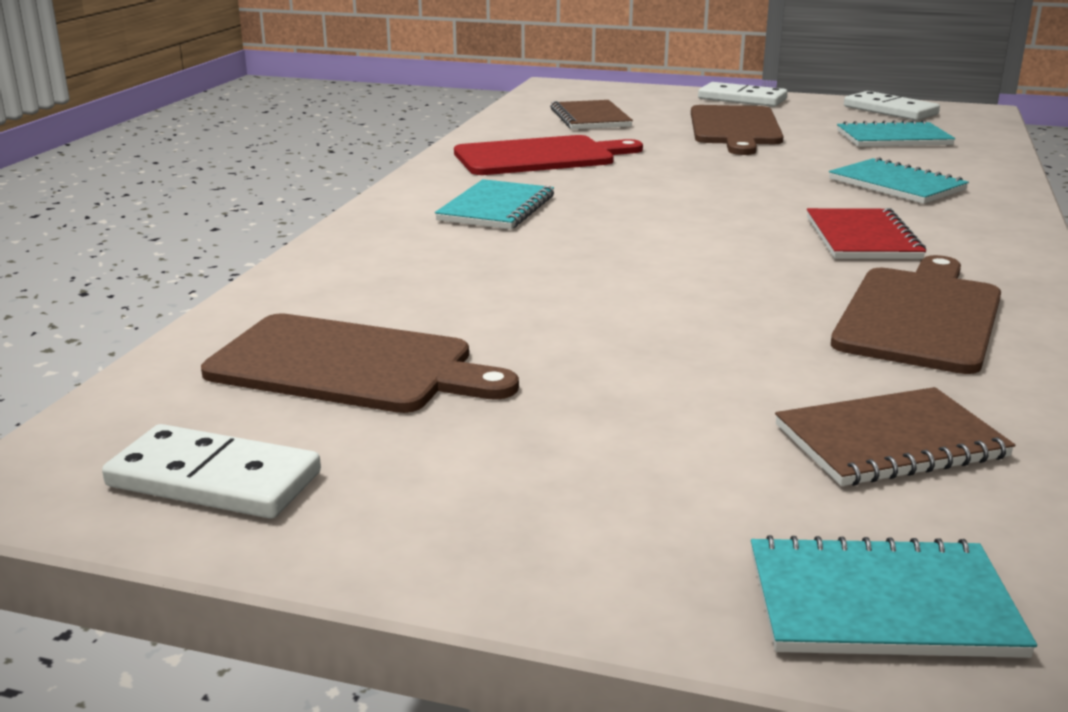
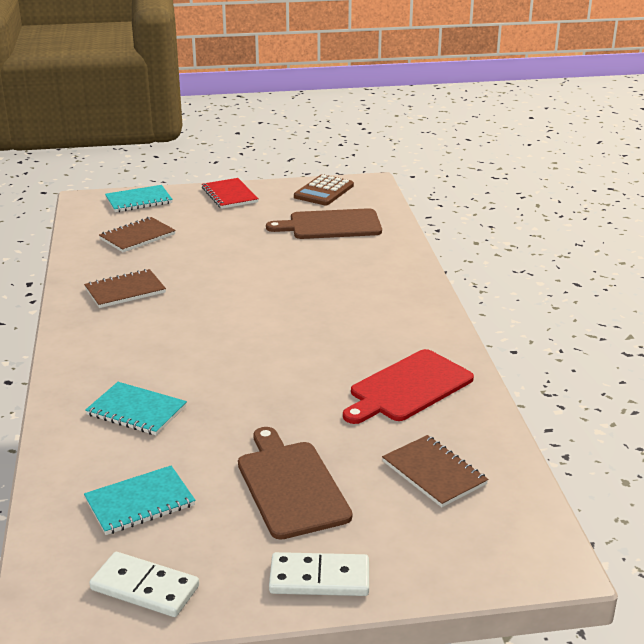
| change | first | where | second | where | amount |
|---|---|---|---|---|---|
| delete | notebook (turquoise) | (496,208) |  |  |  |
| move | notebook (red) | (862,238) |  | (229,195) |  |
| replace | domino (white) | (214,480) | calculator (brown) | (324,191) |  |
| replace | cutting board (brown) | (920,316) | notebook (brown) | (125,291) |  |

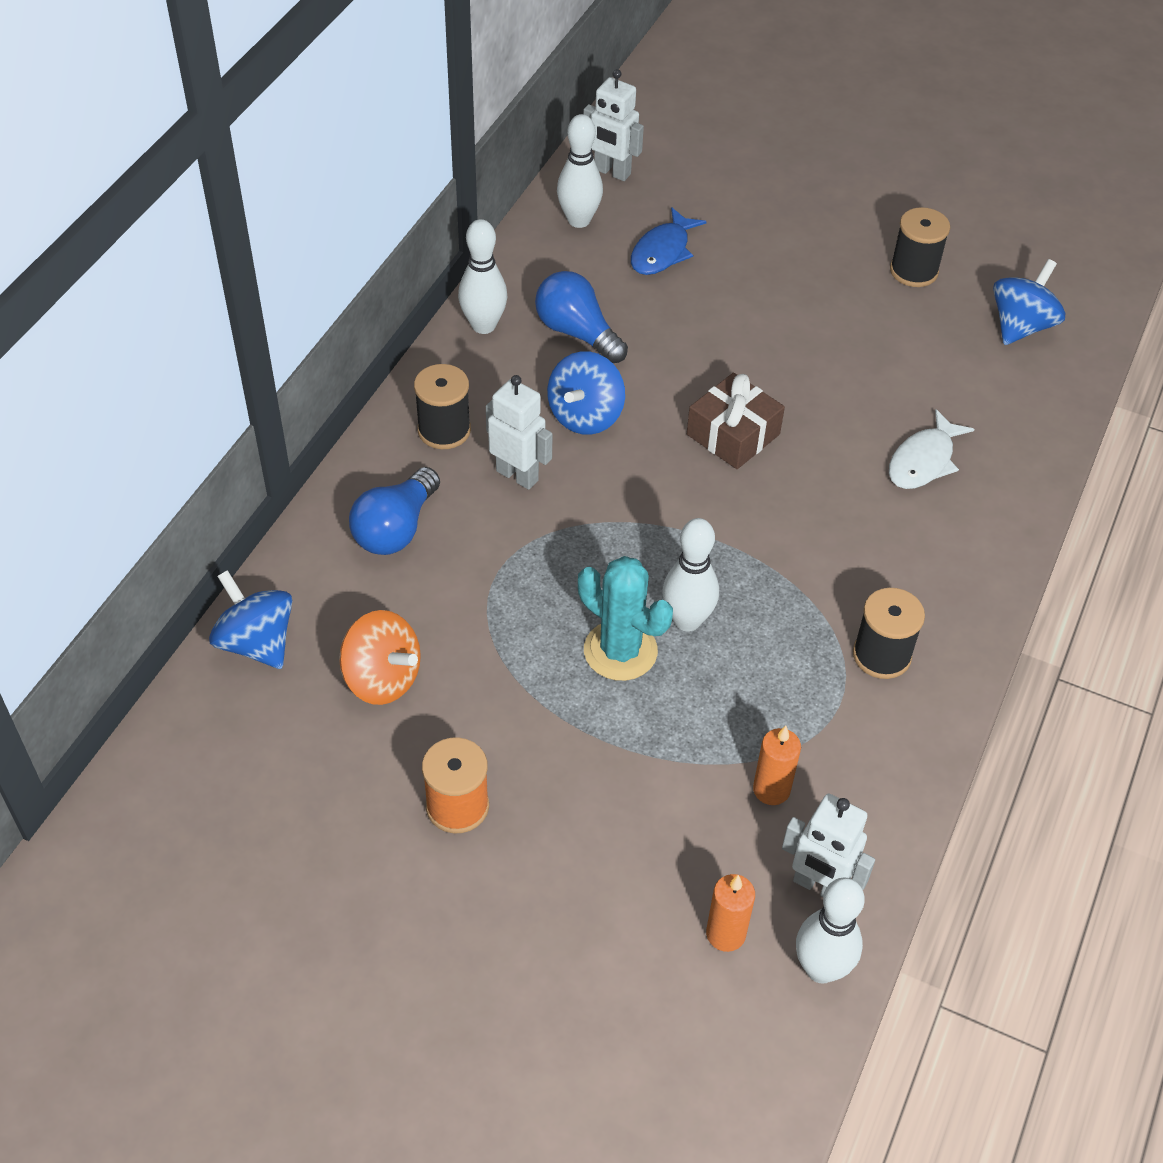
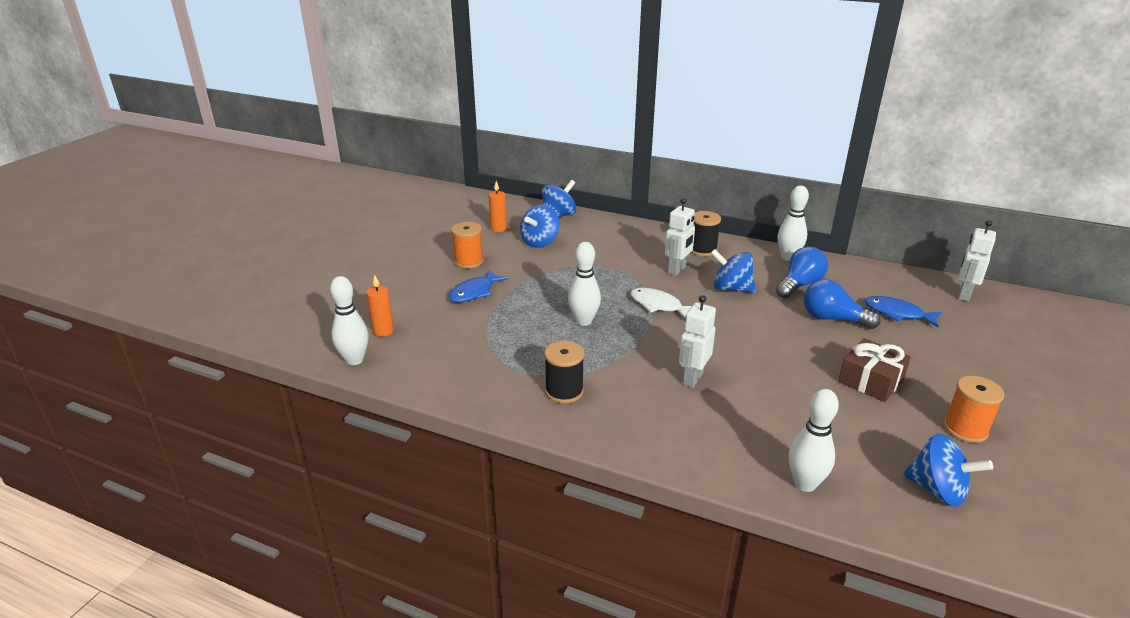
| change | first | where | second | where | amount |
|---|---|---|---|---|---|
| delete | cactus (turquoise) | (620,651) |  |  |  |
| insert |  |  | fish (blue) | (474,292) |  |
| move | light bulb (blue) | (396,529) |  | (832,319) |  |
| move | bowling pin (white) | (579,220) |  | (805,484) |  |
| move | gift (brown) | (733,434) |  | (870,381) |  |
| move | candle (orange) | (771,789) |  | (498,228) |  |
| move | robot (white) | (818,886) |  | (692,378) |  |
| move | fish (white) | (923,460) |  | (658,305) |  |
| recolor | spinning top (orange) | (382,679) | spinning top (blue) | (540,242) |  |
| recolor | spool (black) | (913,271) | spool (orange) | (965,429) |  |

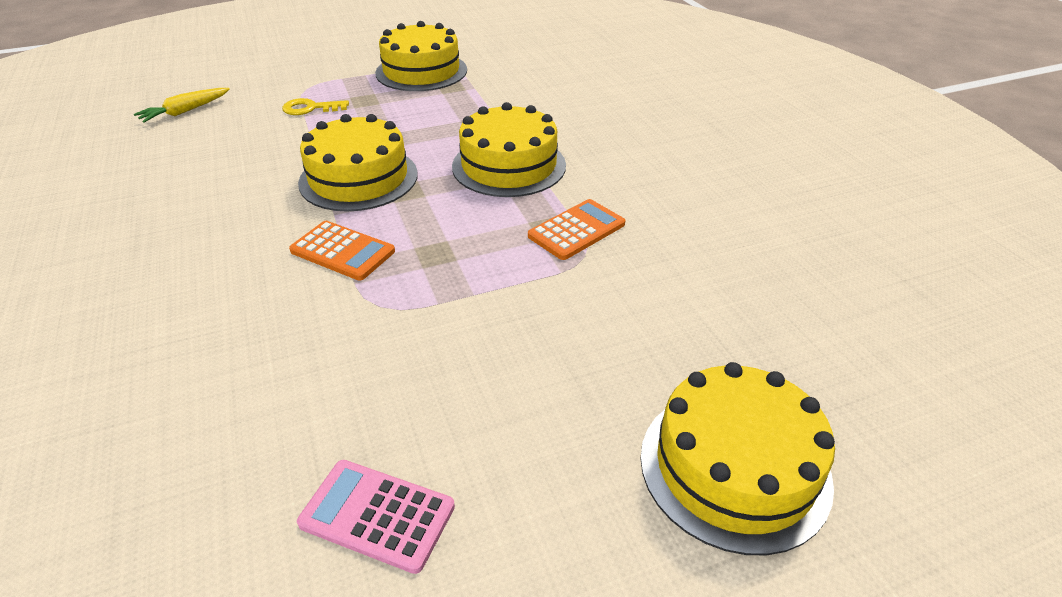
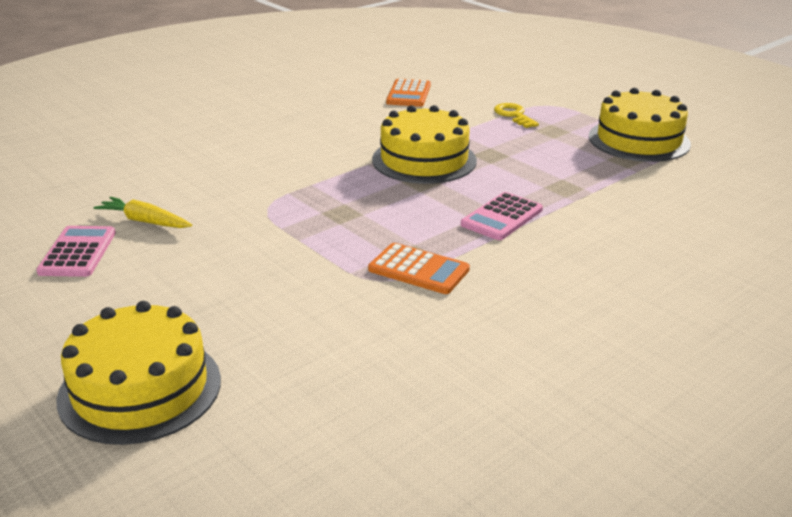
| change | first | where | second | where | amount |
|---|---|---|---|---|---|
| move | carrot (yellow) | (185,111) |  | (145,221) |  |
| move | calculator (orange) | (342,251) |  | (408,94) |  |
| replace | cake (yellow) | (509,165) | calculator (pink) | (502,217) |  |

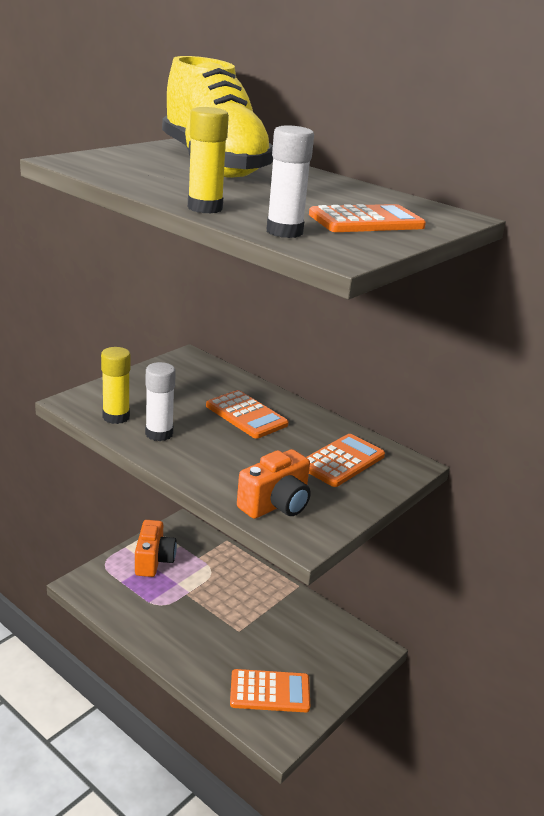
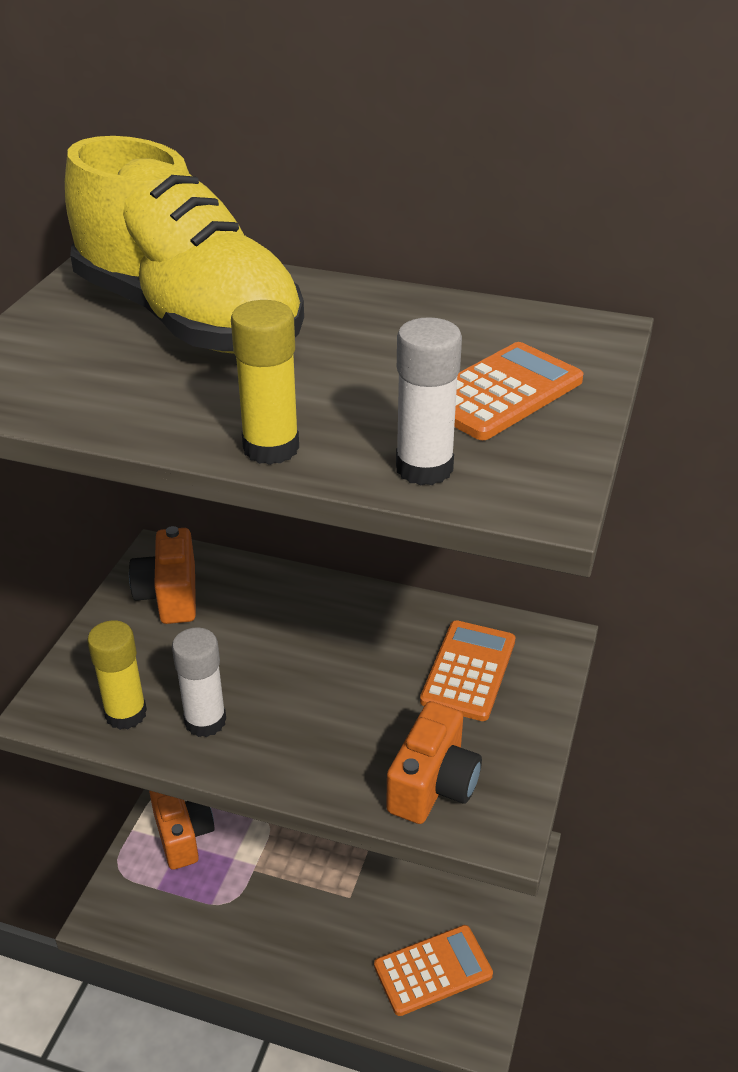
| change | first | where | second | where | amount |
|---|---|---|---|---|---|
| delete | calculator (orange) | (246,415) |  |  |  |
| insert |  |  | camera (orange) | (170,595) |  |

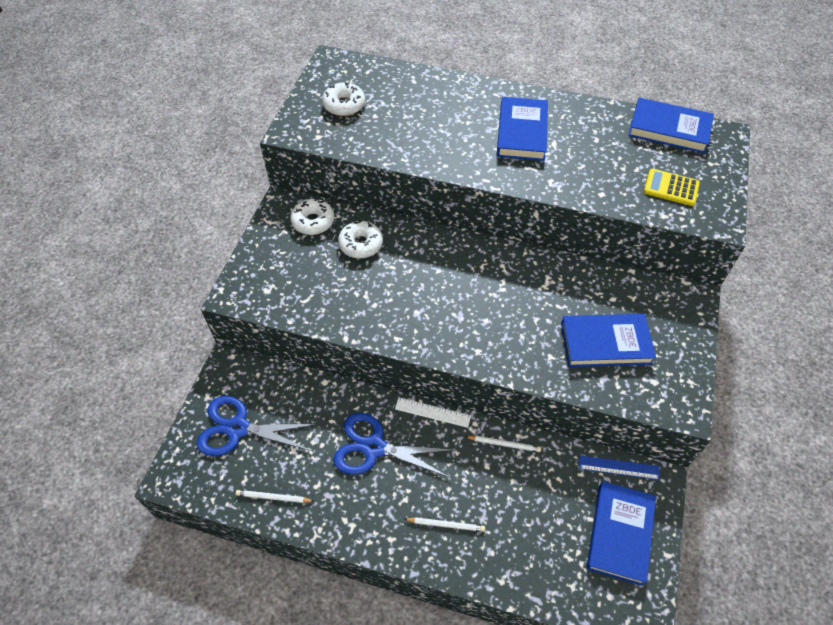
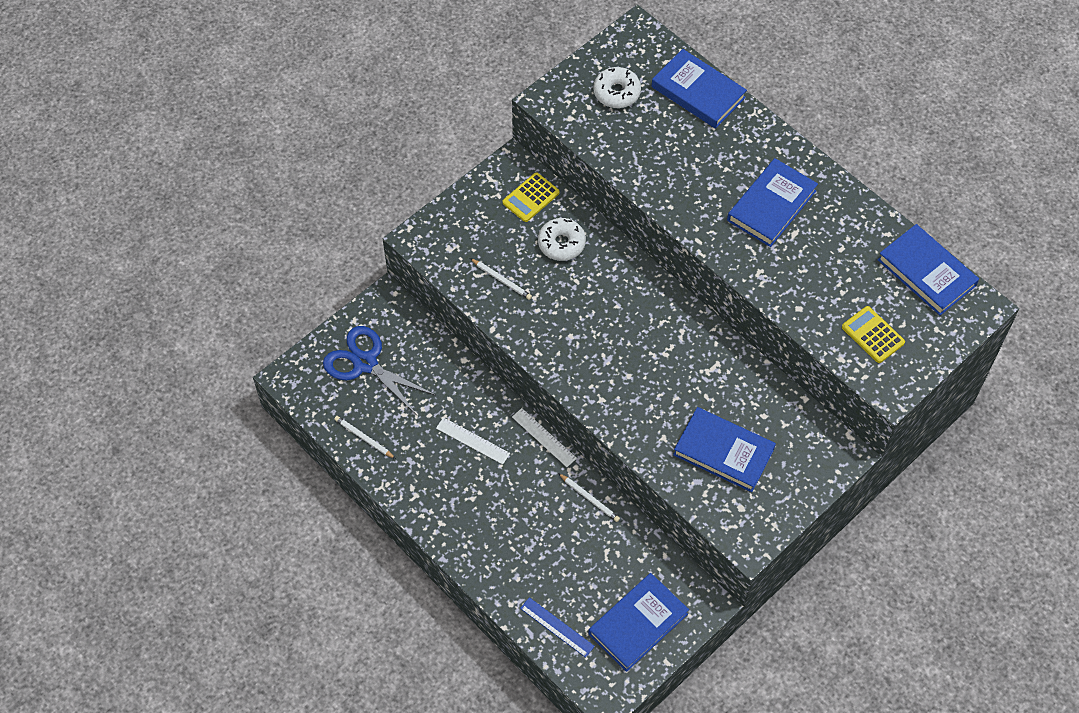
| change | first | where | second | where | amount |
|---|---|---|---|---|---|
| insert |  |  | book (blue) | (698,92) |  |
| move | pencil (white) | (446,525) |  | (501,280) |  |
| move | ruler (blue) | (619,467) |  | (557,627) |  |
| replace | donut (white) | (313,221) | calculator (yellow) | (531,198) |  |
| replace | scissors (blue) | (374,447) | ruler (white) | (472,441) |  |

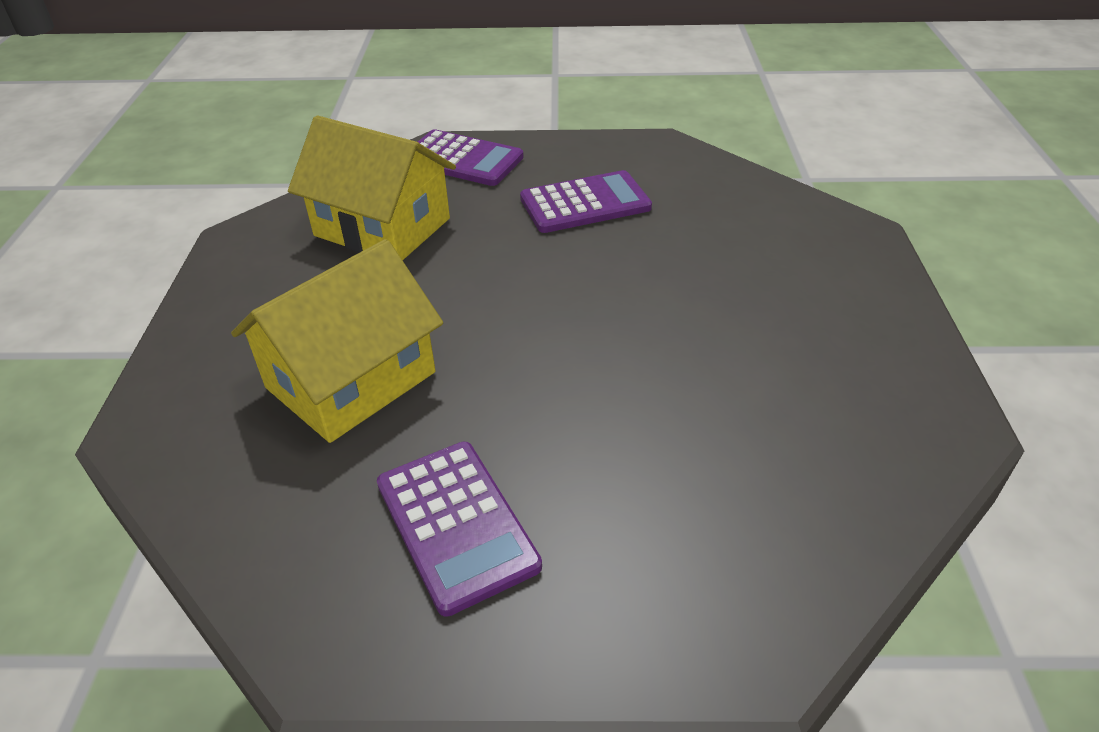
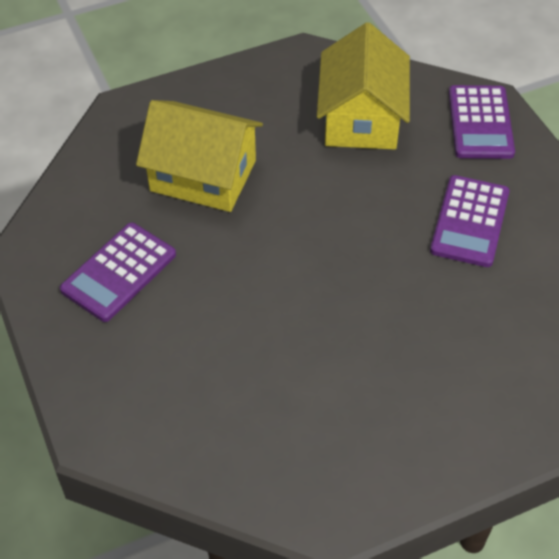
| change | first | where | second | where | amount |
|---|---|---|---|---|---|
| rotate | calculator (purple) | (585,203) |  | (469,221) | 60 degrees clockwise |

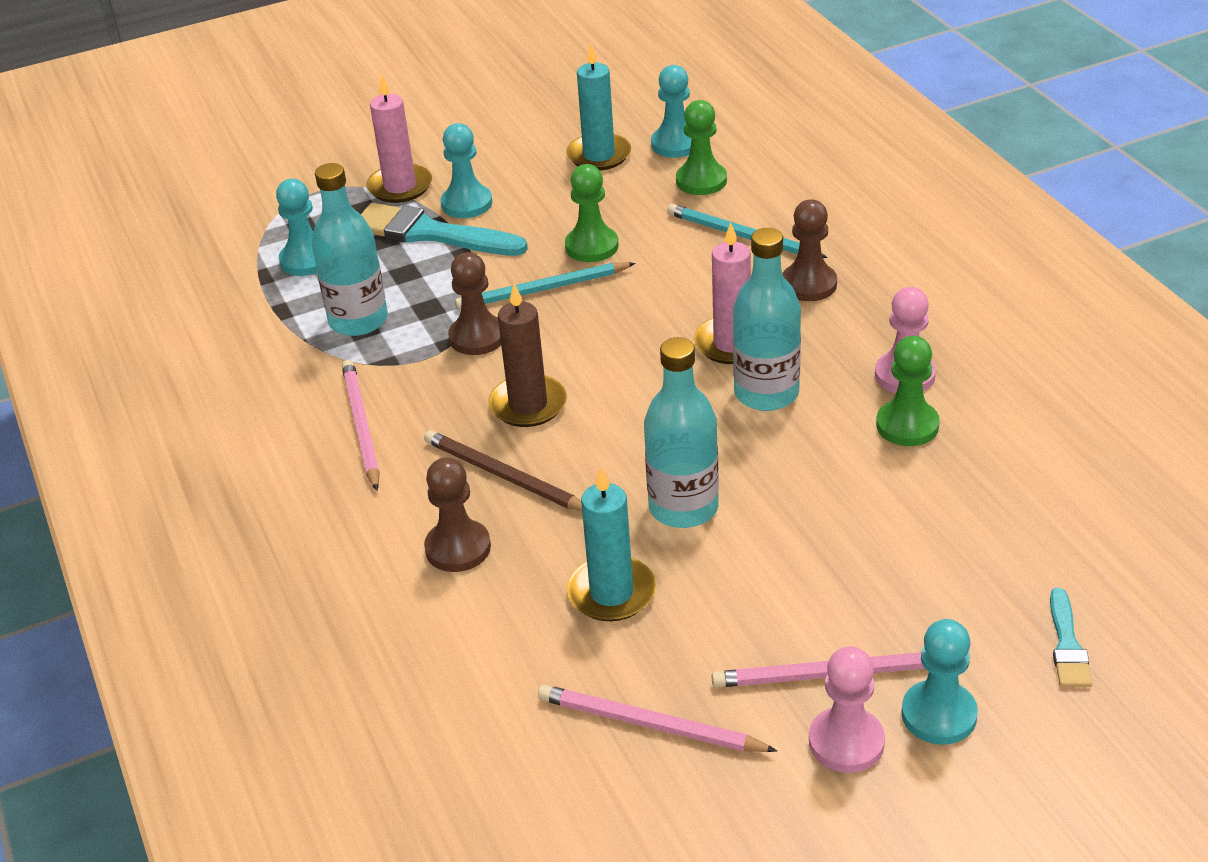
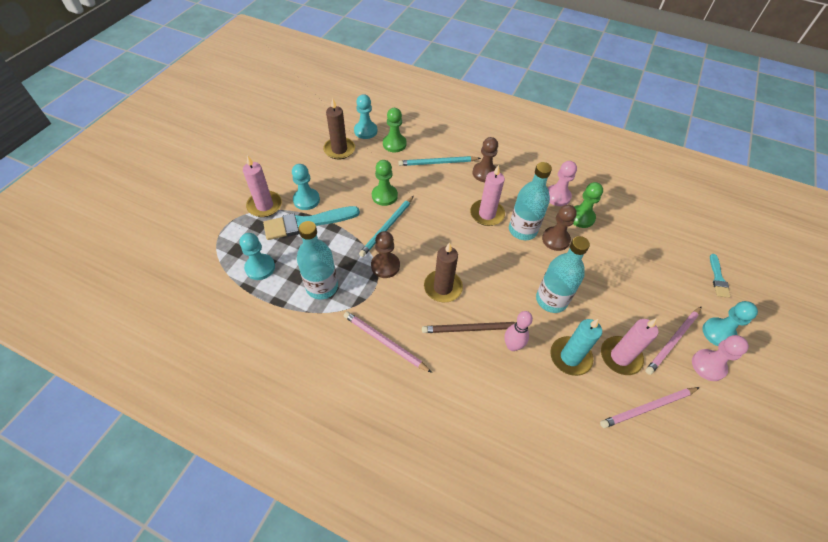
| change | first | where | second | where | amount |
|---|---|---|---|---|---|
| insert |  |  | bowling pin (pink) | (512,346) |  |
| insert |  |  | candle (pink) | (620,357) |  |
| move | pawn (brown) | (458,548) |  | (555,239) |  |
| recolor | candle (turquoise) | (599,155) | candle (brown) | (339,150) |  |
| rotate | brush (turquoise) | (1067,645) |  | (718,278) | 45 degrees clockwise |

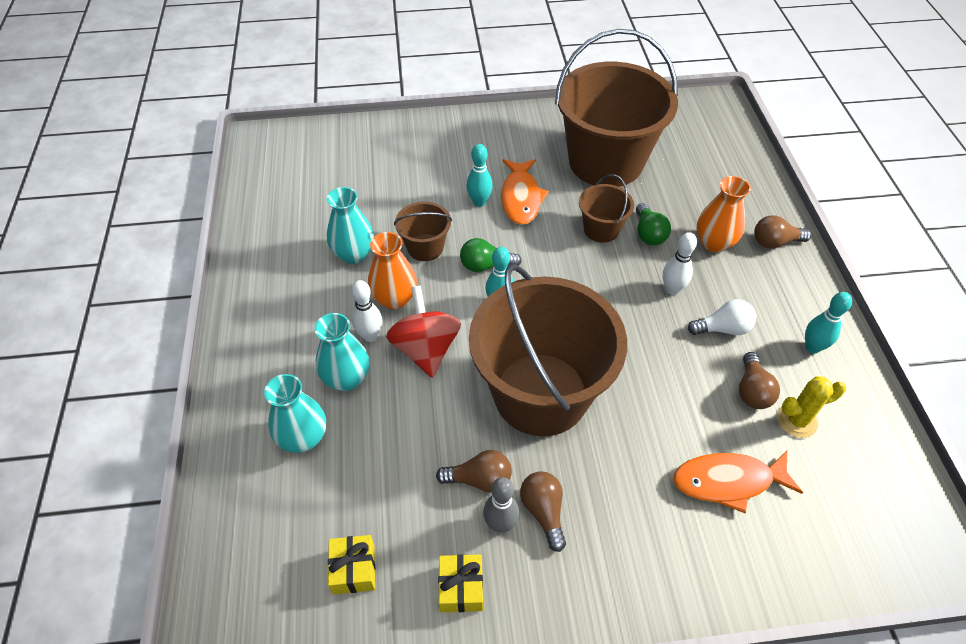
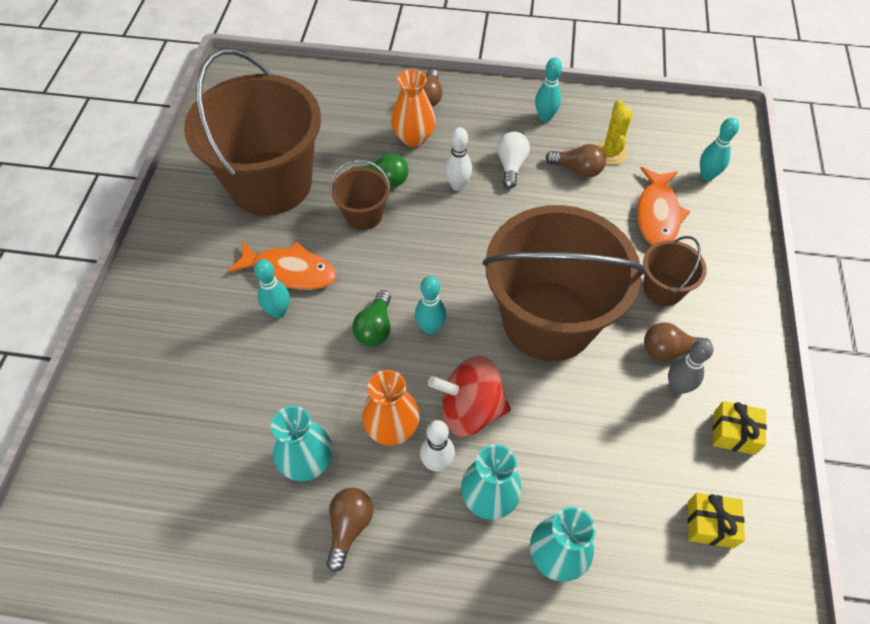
| change | first | where | second | where | amount |
|---|---|---|---|---|---|
| insert |  |  | bowling pin (turquoise) | (707,176) |  |
| move | bucket (brown) | (425,247) |  | (663,289) |  |
| move | light bulb (brown) | (479,479) |  | (349,527) |  |

